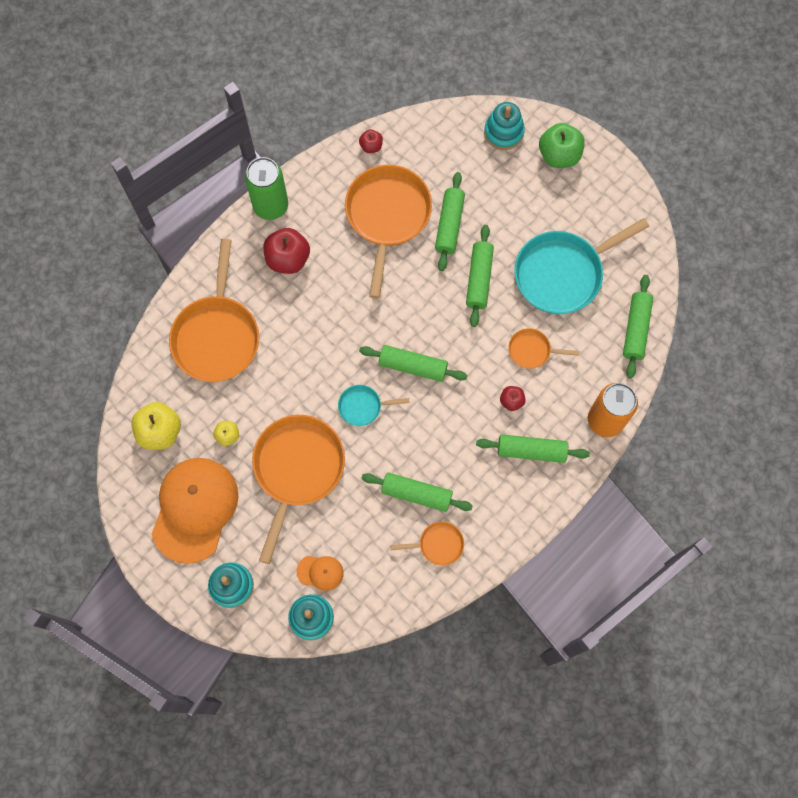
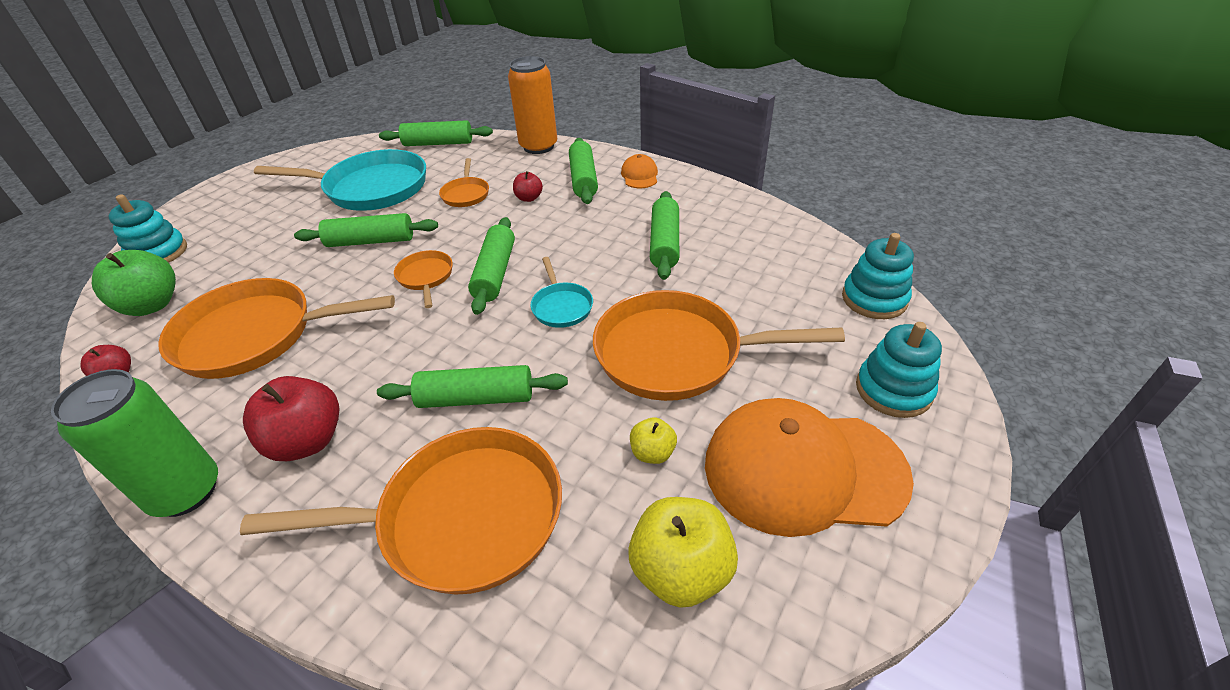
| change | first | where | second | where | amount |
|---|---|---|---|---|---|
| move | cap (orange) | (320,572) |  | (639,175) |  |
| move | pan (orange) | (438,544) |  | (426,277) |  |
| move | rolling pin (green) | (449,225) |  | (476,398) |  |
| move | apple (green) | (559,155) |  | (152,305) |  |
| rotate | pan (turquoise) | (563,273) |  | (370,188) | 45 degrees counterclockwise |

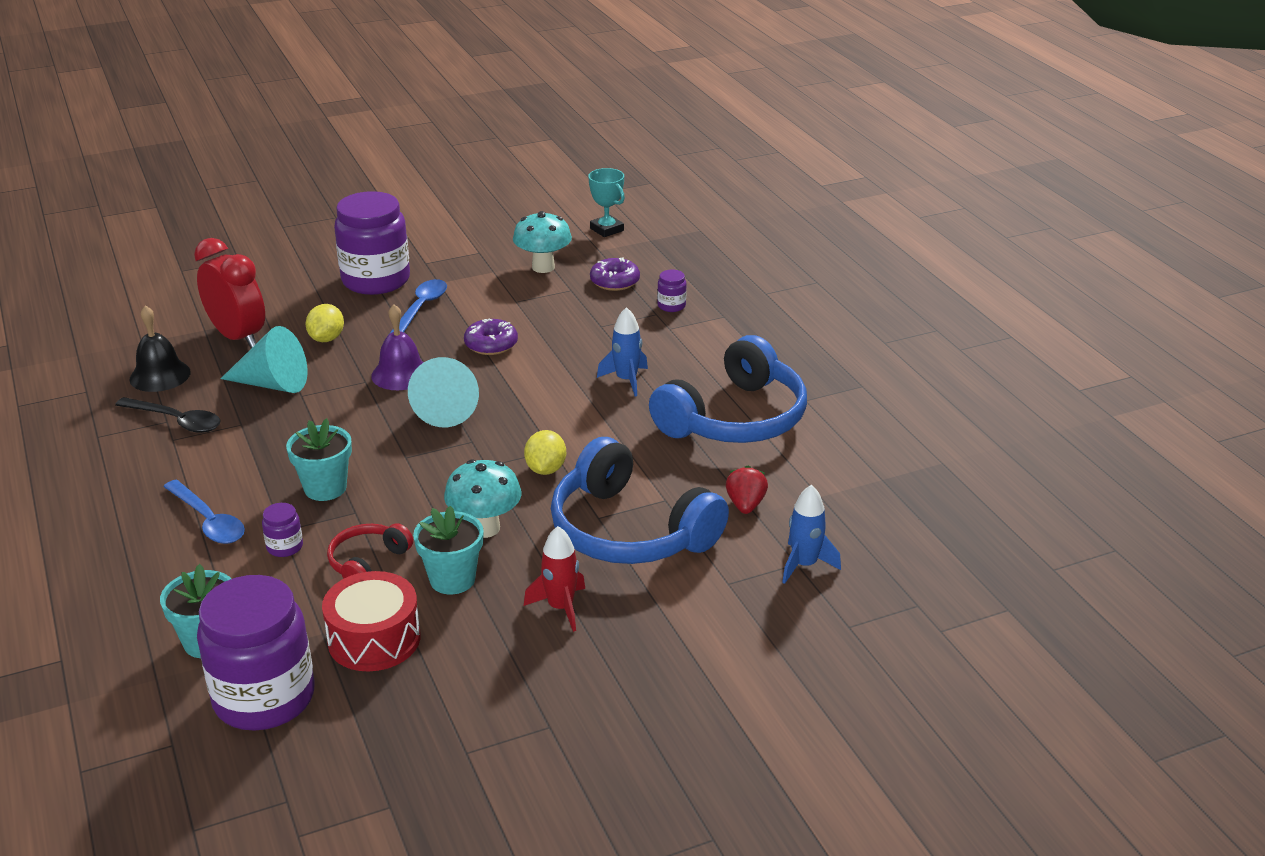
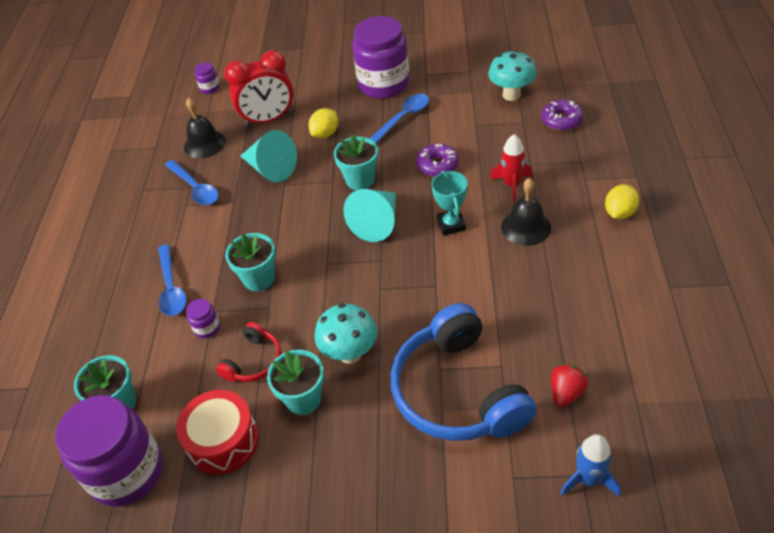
| change | first | where | second | where | amount |
|---|---|---|---|---|---|
| delete | headphones (blue) | (734,418) |  |  |  |
| move | lemon (yellow) | (545,469) |  | (619,213) |  |
| move | rocket (red) | (560,607) |  | (512,185) |  |
| move | trophy (turquoise) | (606,229) |  | (451,224) |  |
| move | jar (purple) | (671,306) |  | (210,88) |  |
| replace | bell (purple) | (401,374) | flower pot (turquoise) | (360,180) |  |
| replace | rocket (blue) | (626,380) | bell (black) | (526,227) |  |
| recolor | spoon (black) | (176,421) | spoon (blue) | (195,188) |  |
| rotate | clock (red) | (238,337) |  | (268,120) | 90 degrees clockwise |
| rotate | headphones (red) | (367,562) |  | (253,361) | 150 degrees clockwise |

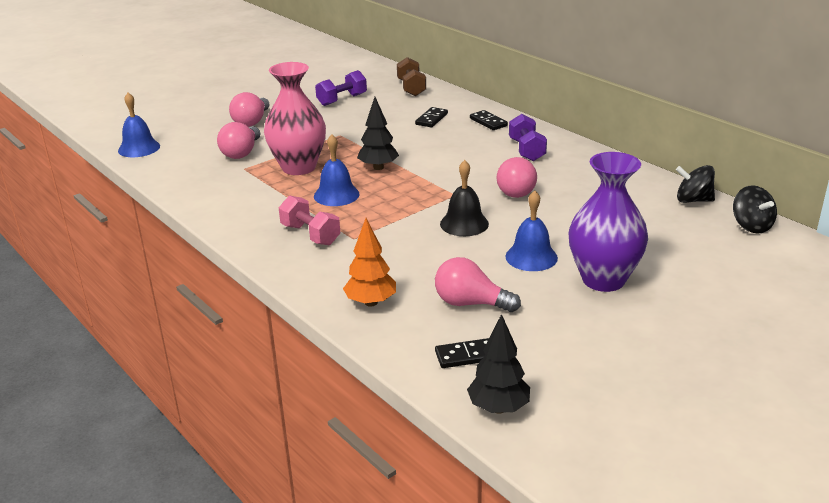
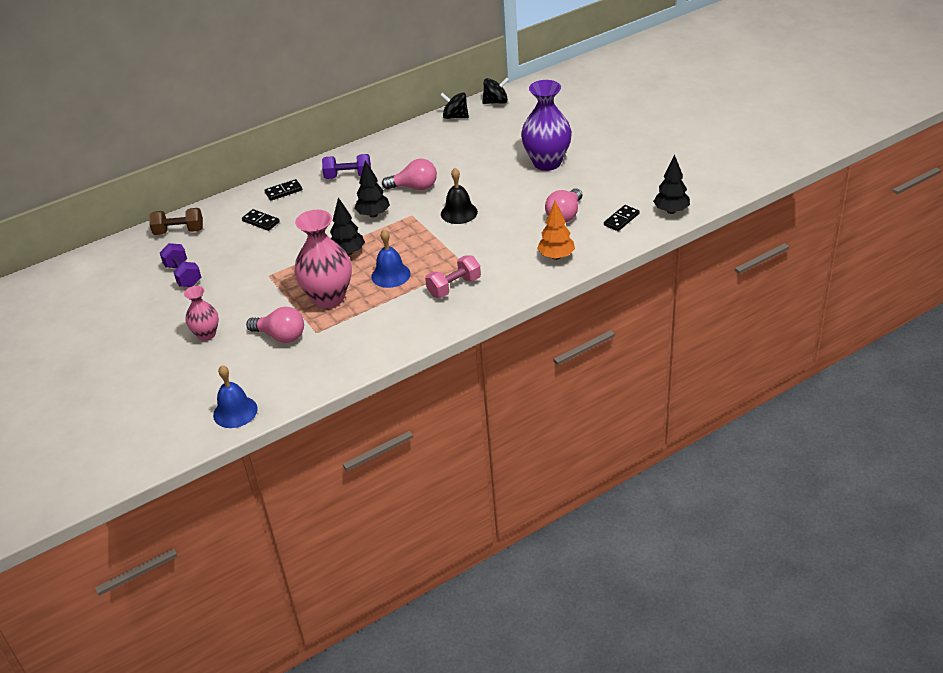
| change | first | where | second | where | amount |
|---|---|---|---|---|---|
| delete | bell (blue) | (531,257) |  |  |  |
| insert |  |  | tree (black) | (373,214) |  |
| replace | light bulb (pink) | (252,121) | vase (pink) | (206,334) |  |
| rotate | domino (black) | (466,355) |  | (621,219) | 45 degrees clockwise |
| rotate | spinning top (black) | (693,200) |  | (455,117) | 90 degrees clockwise |

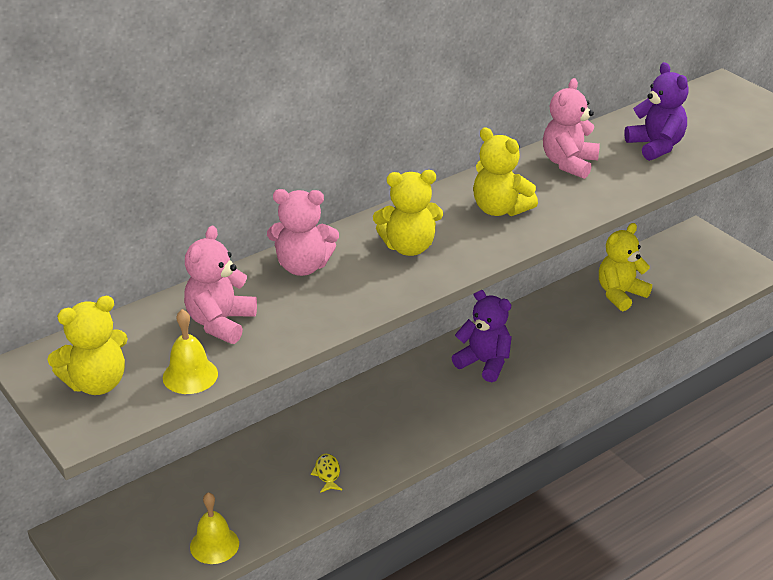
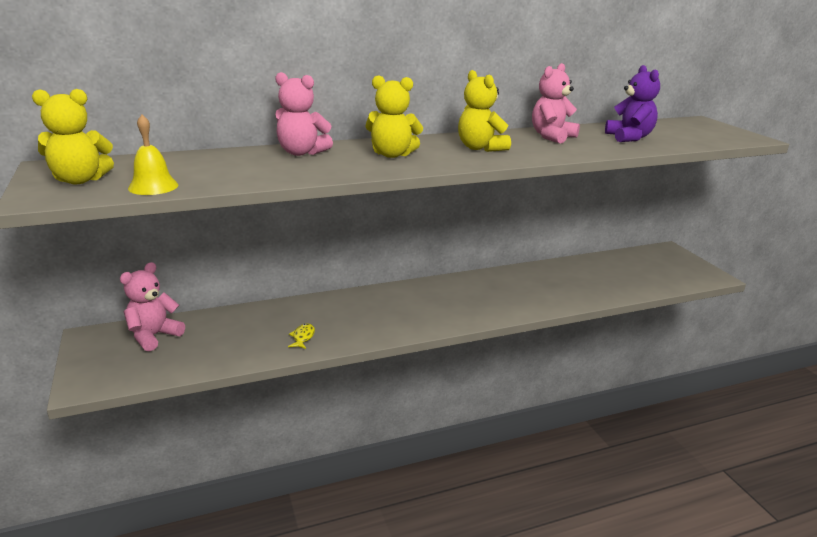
| change | first | where | second | where | amount |
|---|---|---|---|---|---|
| delete | bell (yellow) | (214,545) |  |  |  |
| delete | teddy bear (purple) | (484,363) |  |  |  |
| delete | teddy bear (yellow) | (620,294) |  |  |  |
| move | teddy bear (pink) | (220,323) |  | (154,336) |  |

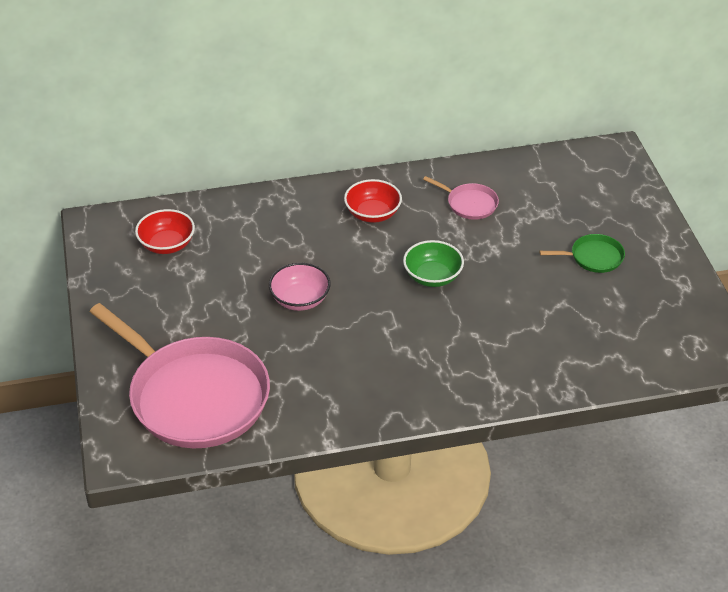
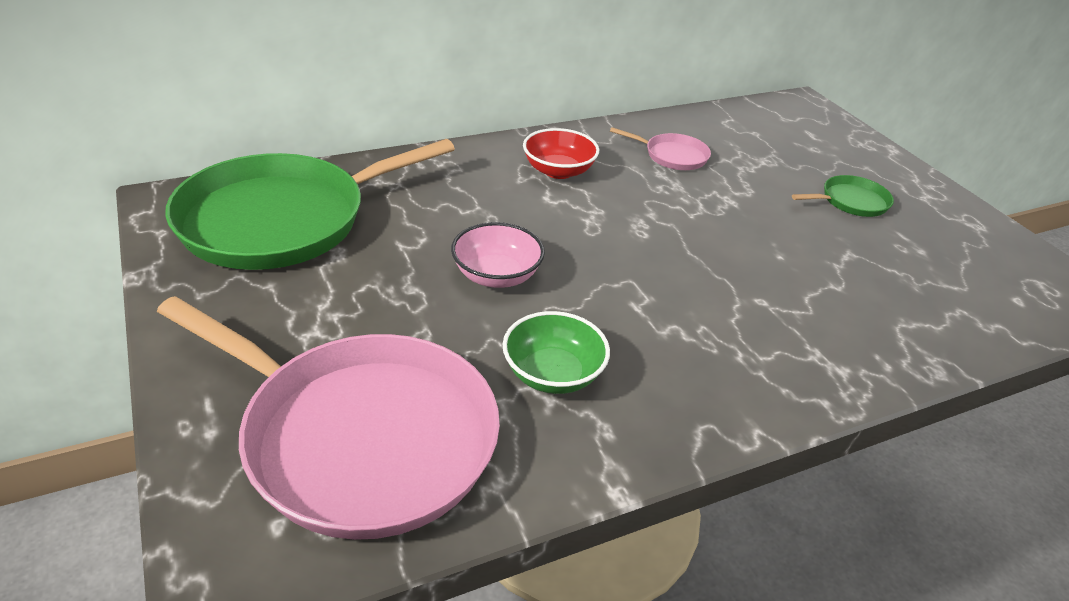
| change | first | where | second | where | amount |
|---|---|---|---|---|---|
| move | bowl (green) | (432,276) |  | (553,374) |  |
| replace | bowl (red) | (167,244) | pan (green) | (282,220) |  |

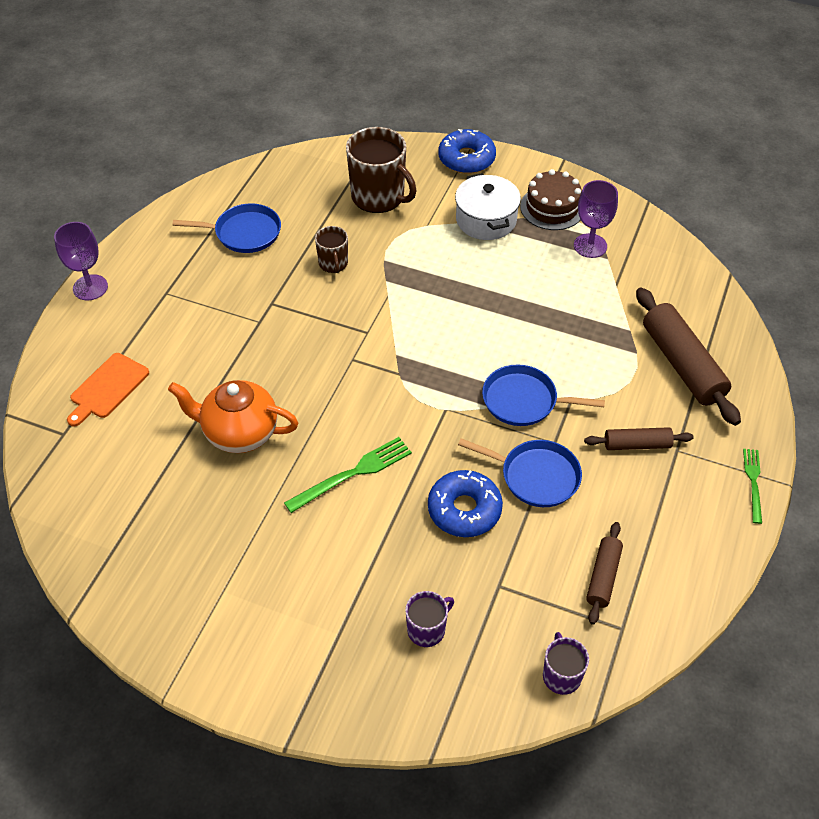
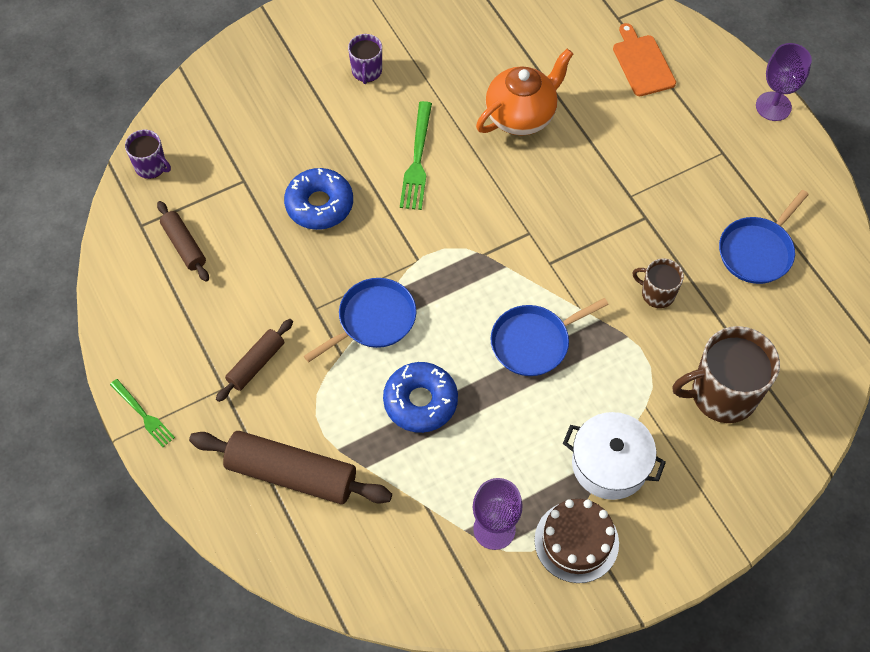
| change | first | where | second | where | amount |
|---|---|---|---|---|---|
| move | mug (purple) | (427,629) |  | (366,71) |  |
| move | donut (blue) | (466,159) |  | (420,401) |  |
| move | pan (blue) | (536,476) |  | (533,342) |  |

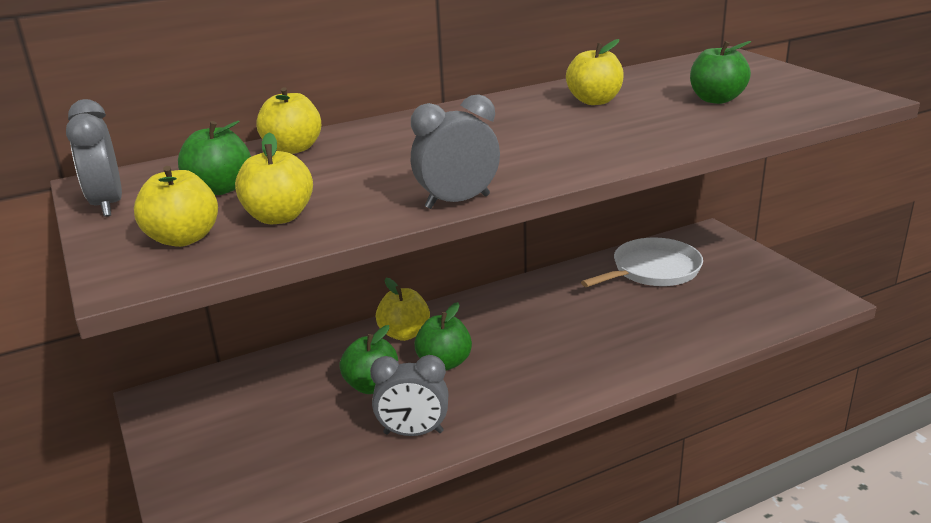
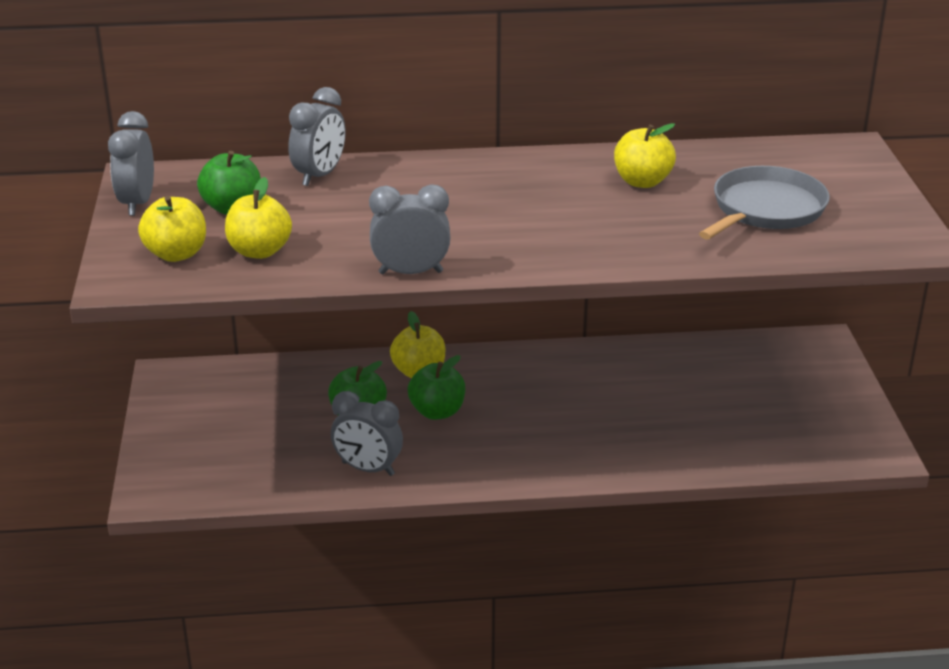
| change | first | where | second | where | amount |
|---|---|---|---|---|---|
| delete | pan (white) | (652,270) |  |  |  |
| replace | apple (yellow) | (293,149) | clock (grey) | (319,175) |  |
| replace | apple (green) | (716,99) | pan (grey) | (765,209) |  |

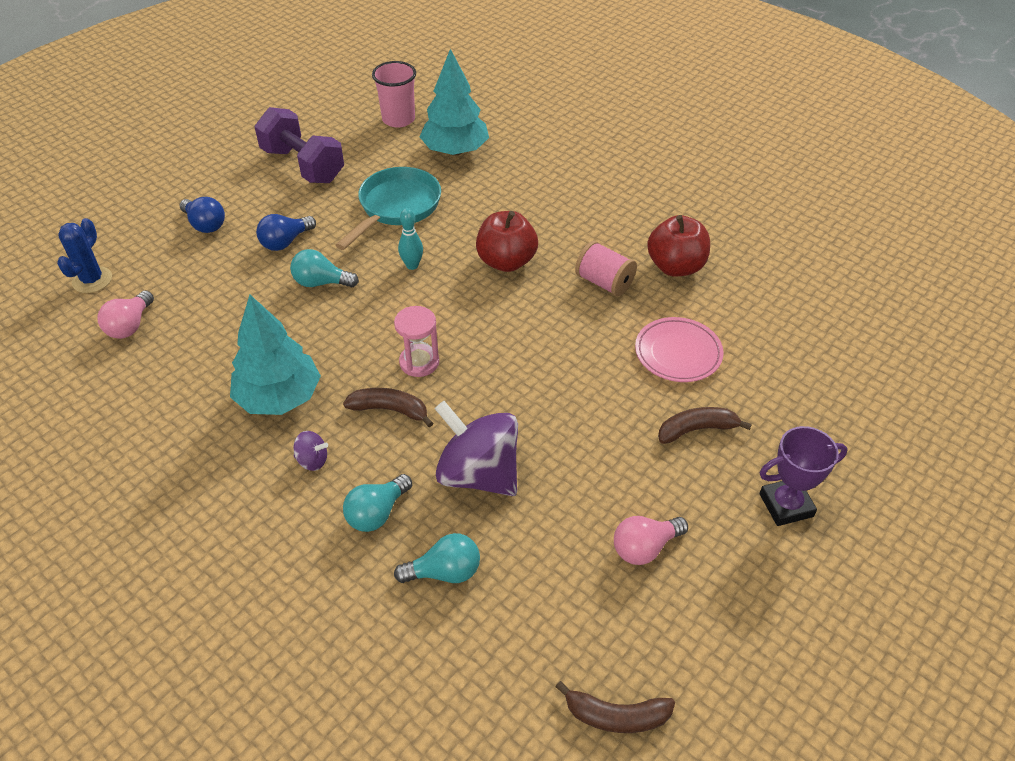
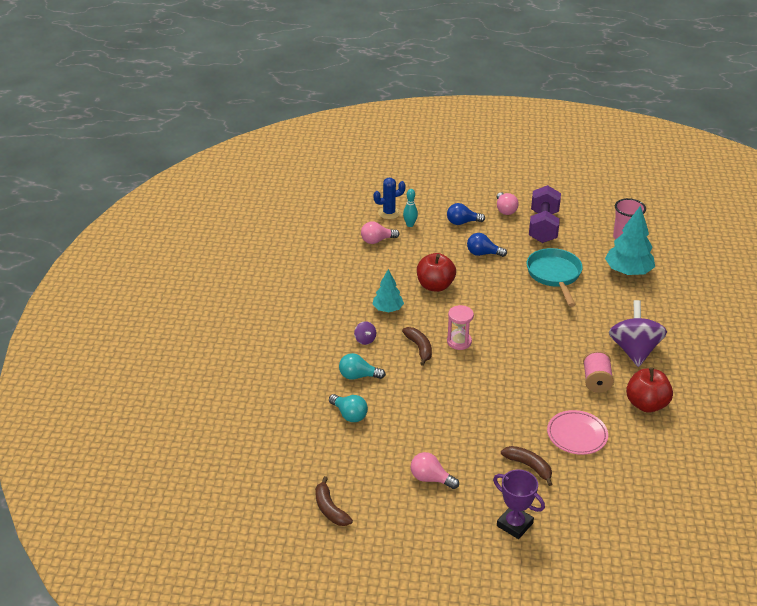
| change | first | where | second | where | amount |
|---|---|---|---|---|---|
| delete | light bulb (turquoise) | (321,282) |  |  |  |
| insert |  |  | light bulb (pink) | (505,210) |  |
| move | bowling pin (turquoise) | (412,265) |  | (410,225) |  |
| move | spinning top (purple) | (478,474) |  | (634,350) |  |
| move | apple (red) | (506,261) |  | (435,286) |  |
| rotate | light bulb (blue) | (205,224) |  | (462,222) | 75 degrees clockwise |
| rotate | pan (turquoise) | (396,208) |  | (554,275) | 90 degrees counterclockwise |
| resize | tree (turquoise) | (279,397) |  | (387,309) | x0.61 |

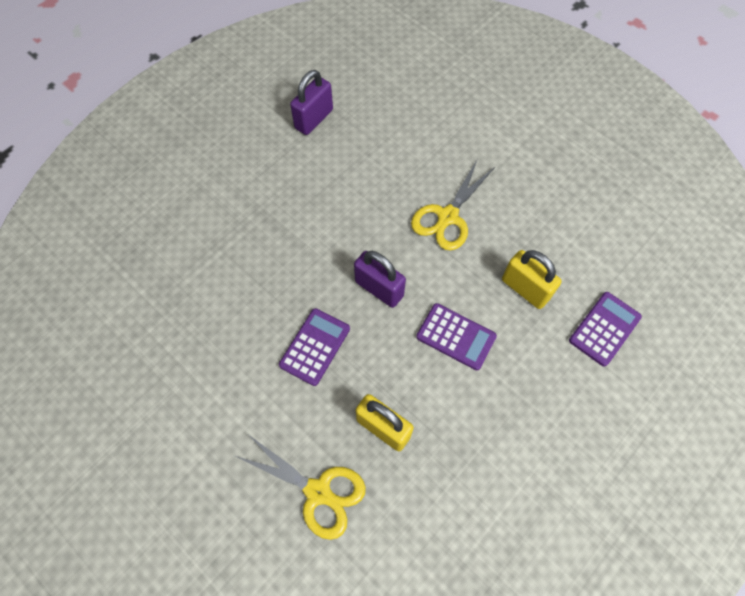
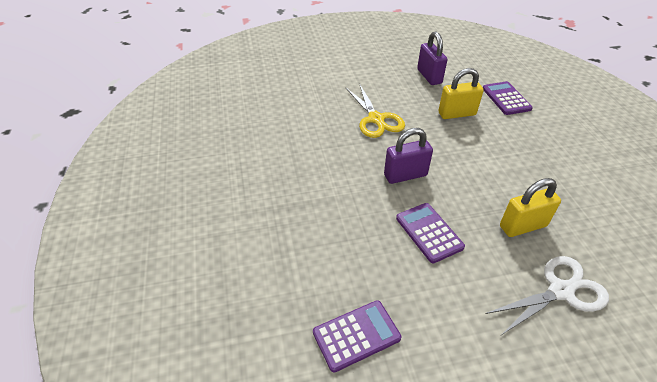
| change | first | where | second | where | amount |
|---|---|---|---|---|---|
| move | padlock (purple) | (314,119) |  | (429,76) |  |
| move | calculator (purple) | (456,337) |  | (356,335) |  |
| recolor | scissors (yellow) | (318,491) | scissors (white) | (560,291) |  |

